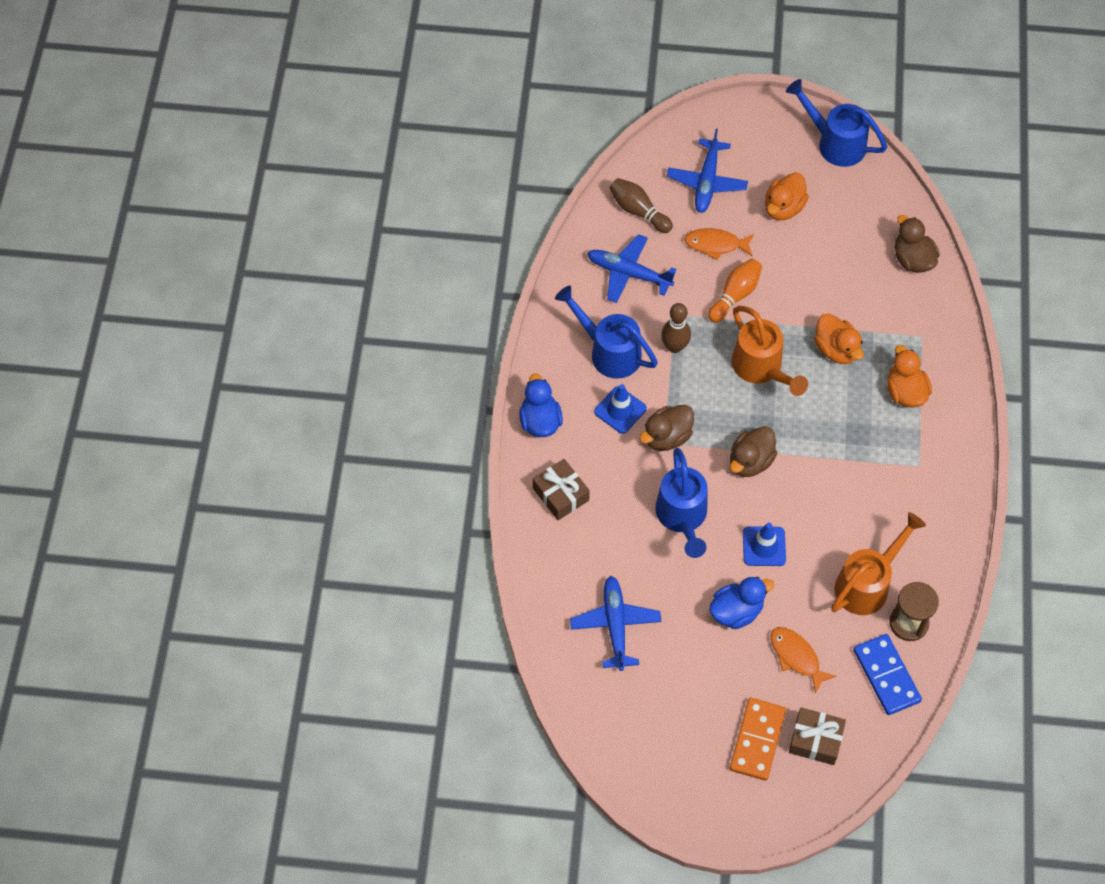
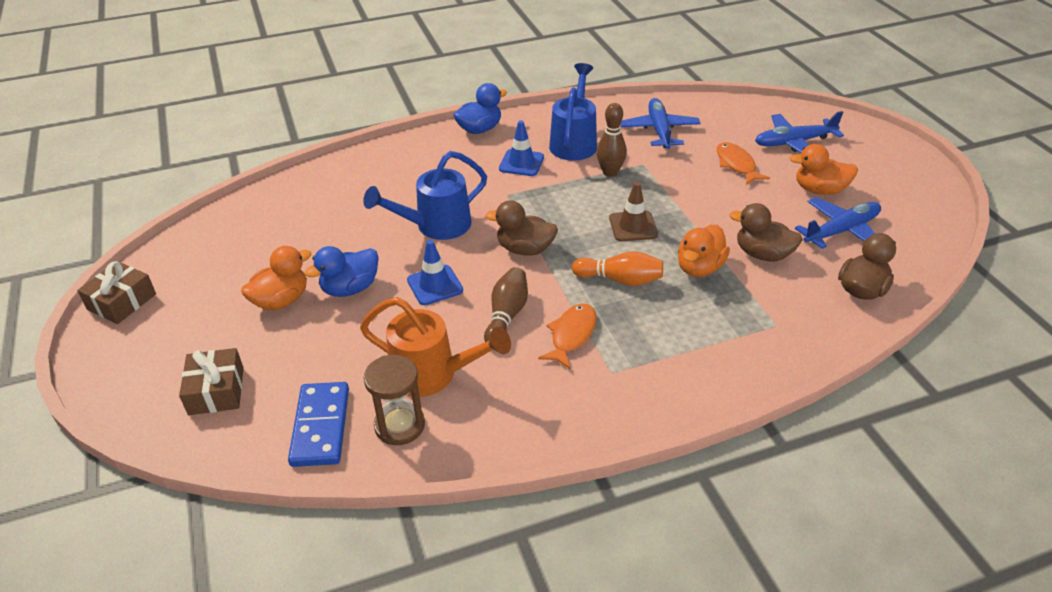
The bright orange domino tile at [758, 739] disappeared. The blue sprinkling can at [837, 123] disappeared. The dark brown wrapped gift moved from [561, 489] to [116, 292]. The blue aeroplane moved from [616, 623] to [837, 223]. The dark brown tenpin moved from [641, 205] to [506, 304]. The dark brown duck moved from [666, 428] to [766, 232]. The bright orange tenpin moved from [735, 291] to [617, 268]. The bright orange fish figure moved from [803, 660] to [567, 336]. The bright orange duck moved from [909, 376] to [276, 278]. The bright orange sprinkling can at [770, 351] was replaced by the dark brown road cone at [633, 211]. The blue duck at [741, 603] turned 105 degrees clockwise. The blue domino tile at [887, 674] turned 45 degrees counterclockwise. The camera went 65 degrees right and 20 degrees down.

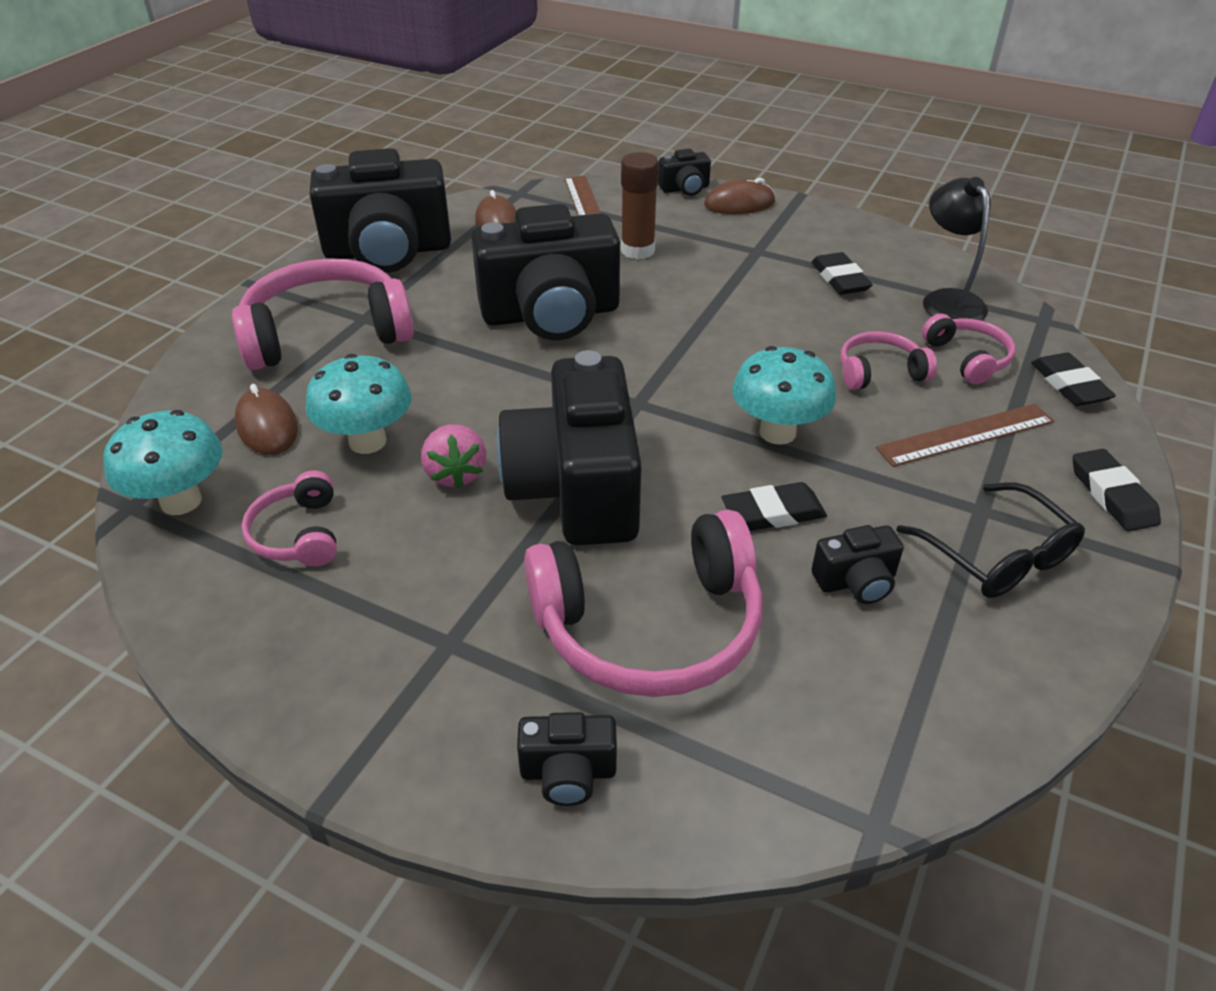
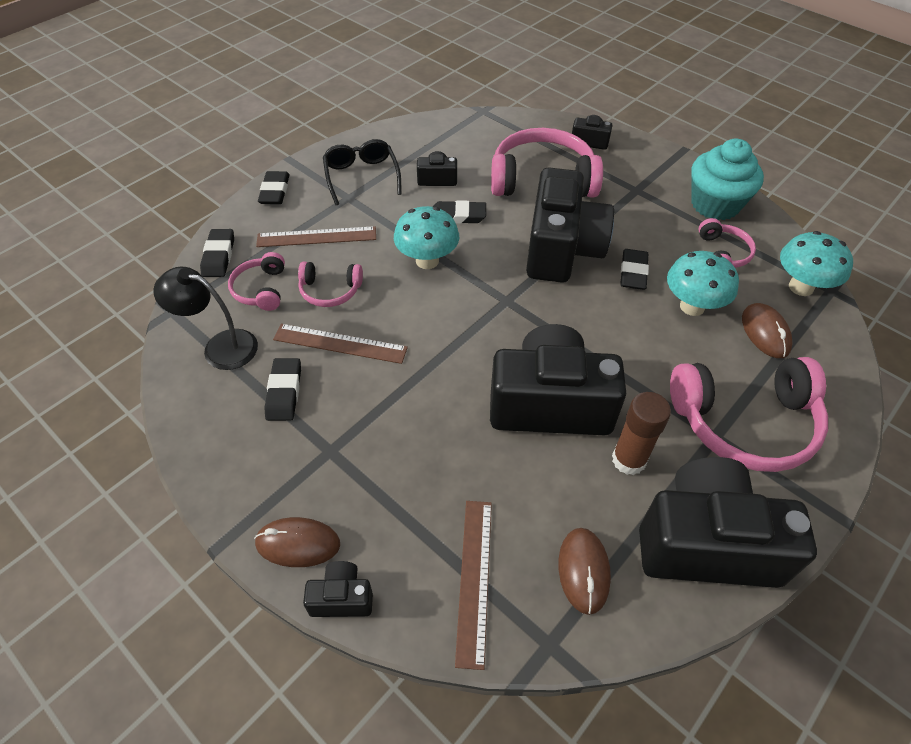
The dark brown measuring stick at [340, 344] appeared. The aqua cupcake at [727, 179] appeared. The dark brown glue moved from [640, 205] to [641, 433]. The rosy berry at [453, 456] was replaced by the jet-black pencil eraser at [634, 269]. The jet-black reading lamp at [957, 249] turned 105 degrees clockwise. The camera went 165 degrees left and 10 degrees up.

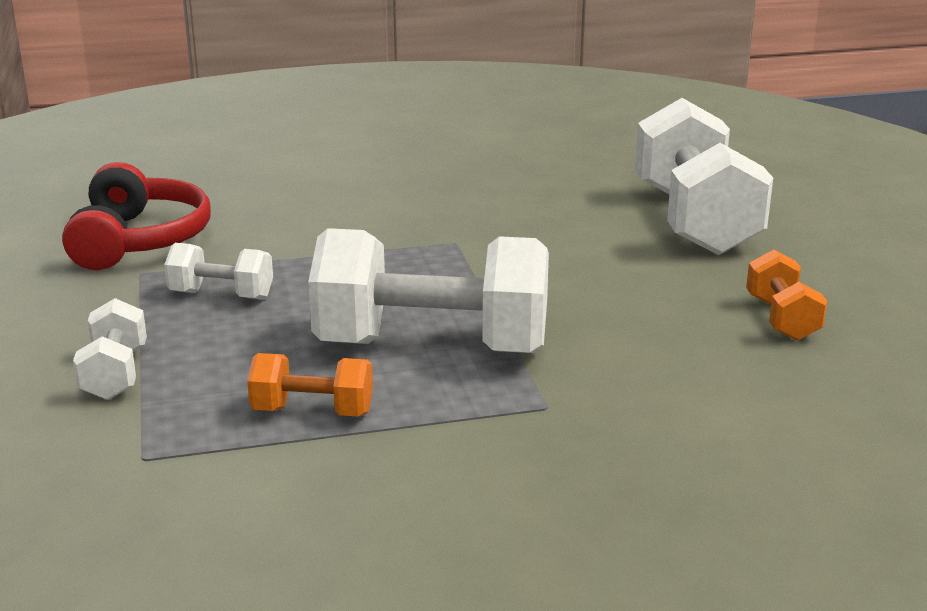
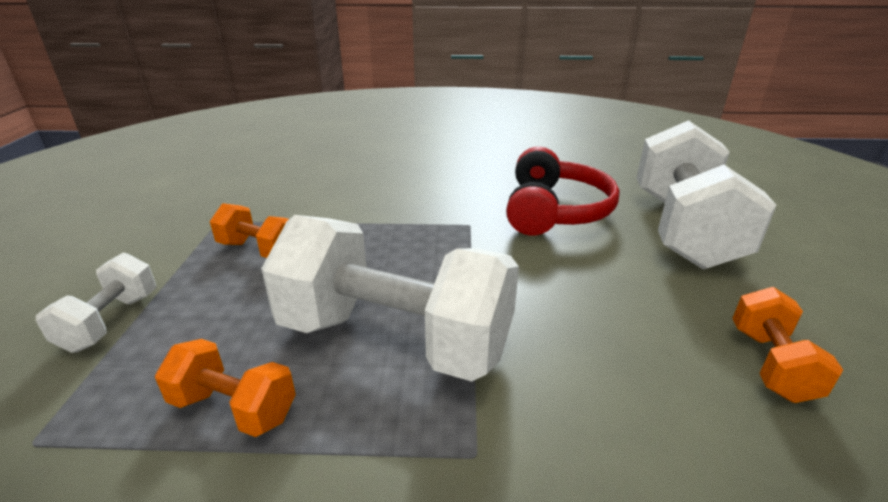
The crimson headphones moved from [136, 216] to [562, 191]. The pure white free weight at [218, 271] became the bright orange free weight at [249, 230]. The camera went 15 degrees right and 5 degrees up.

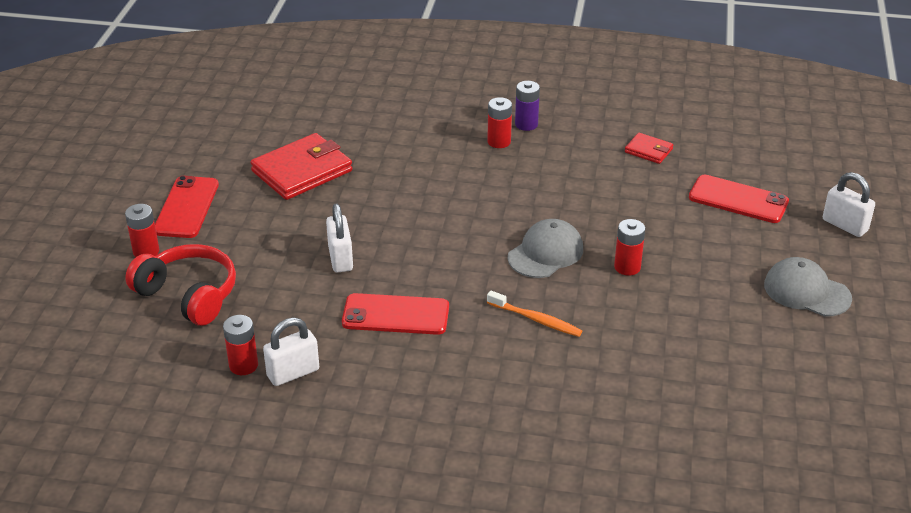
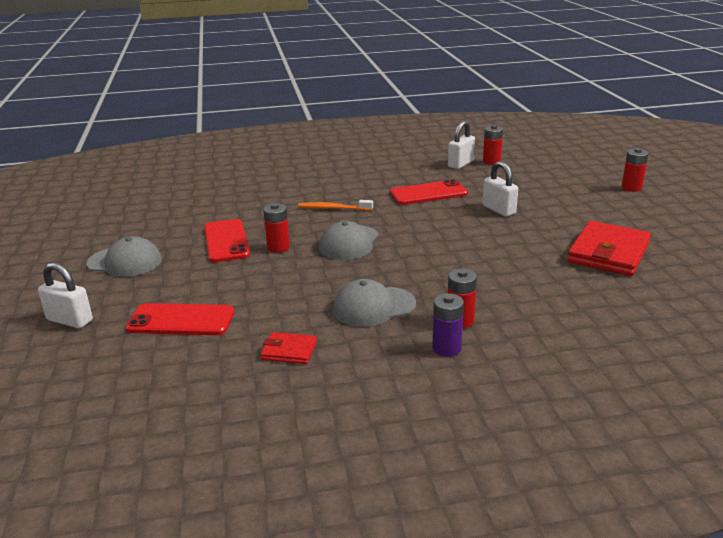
The crimson headphones at [180, 285] disappeared. The gray peaked cap at [374, 303] appeared. The crimson mobile phone moved from [187, 207] to [227, 240]. The camera went 160 degrees right and 10 degrees down.

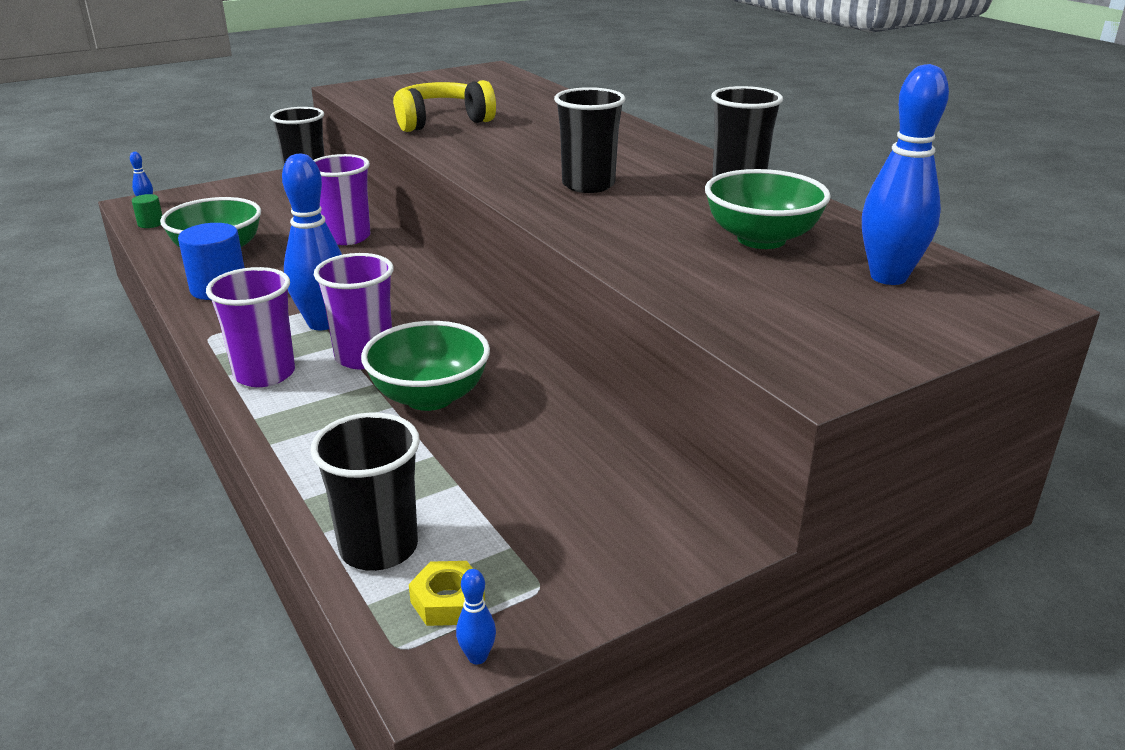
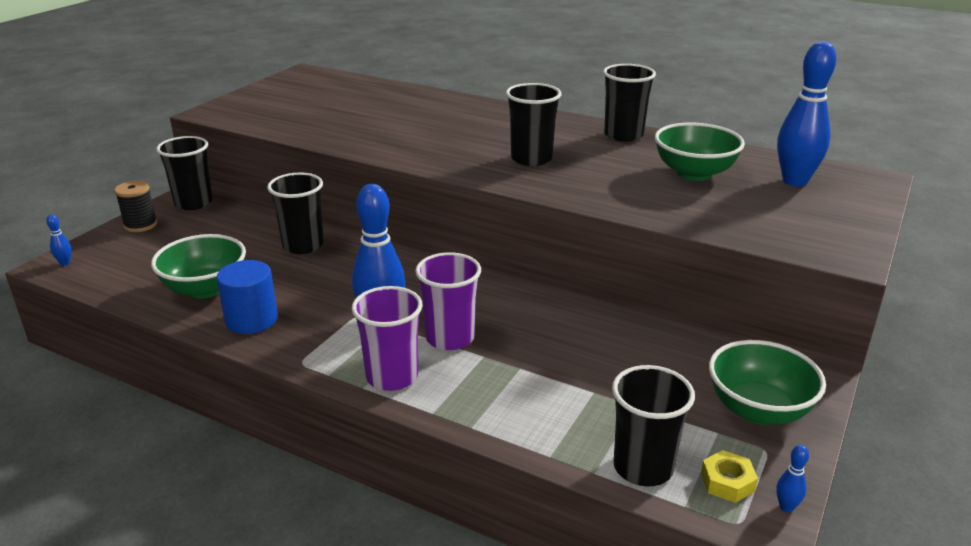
The leaf-green cylinder shape at [147, 211] disappeared. The golden headphones at [444, 106] disappeared. The jet-black bobbin at [136, 206] appeared. The leaf-green serving bowl moved from [425, 366] to [767, 382]. The violet tumbler at [342, 199] became the jet-black tumbler at [295, 213]. The camera went 30 degrees left and 0 degrees up.

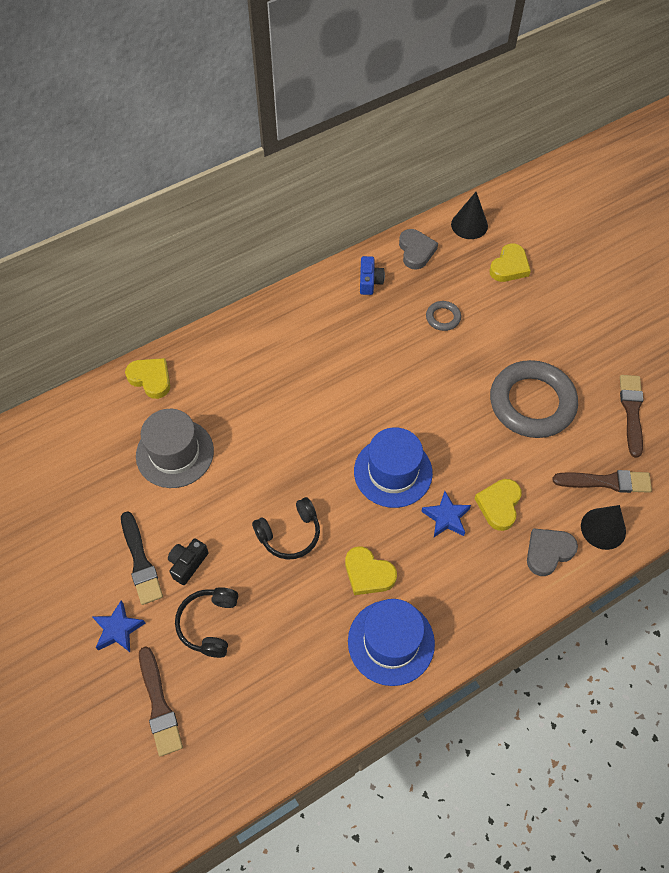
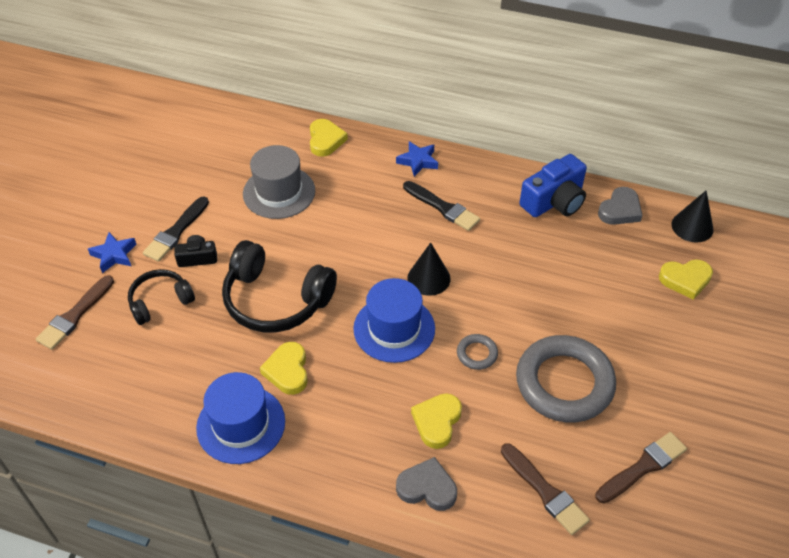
The jet-black paintbrush at [441, 206] appeared. The blue star moved from [446, 514] to [417, 159]. The gray ring moved from [443, 316] to [477, 352]. The jet-black cone shape moved from [603, 527] to [429, 269]. The golden love heart at [498, 505] turned 45 degrees counterclockwise. The jet-black headphones at [286, 528] changed to 1.71 times the size. The blue photo camera at [372, 275] changed to 1.81 times the size. The camera went 50 degrees right and 10 degrees down.

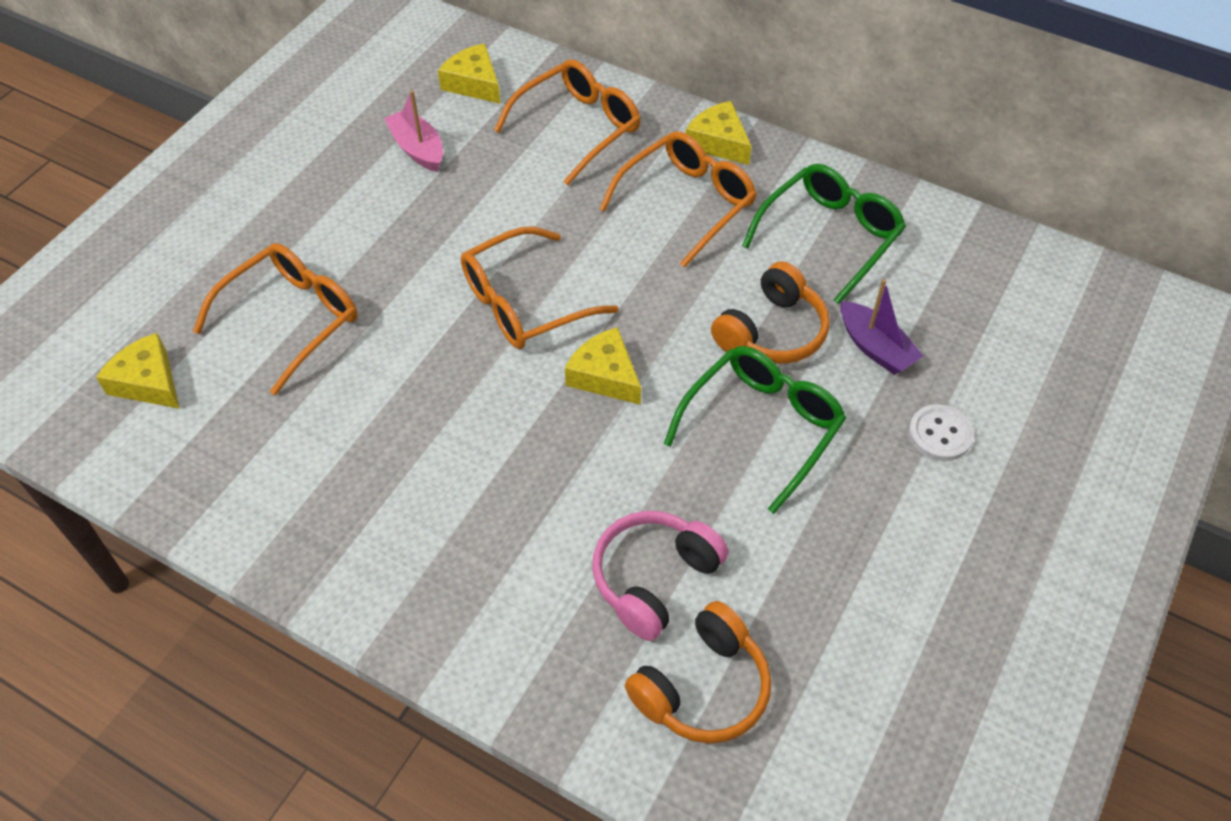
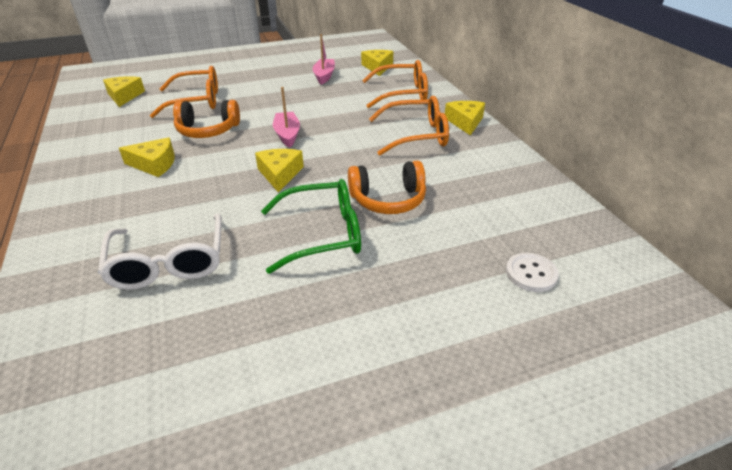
The leaf-green spectacles at [824, 234] disappeared. The violet boat at [881, 327] disappeared. The golden piece of cheese at [147, 157] appeared. The bright orange headphones moved from [698, 672] to [206, 119]. The pure white shirt button moved from [941, 432] to [532, 272]. The bright orange spectacles at [540, 287] was replaced by the rosy boat at [286, 117]. The rosy headphones at [660, 576] was replaced by the pure white spectacles at [160, 251]. The camera went 40 degrees right and 15 degrees down.

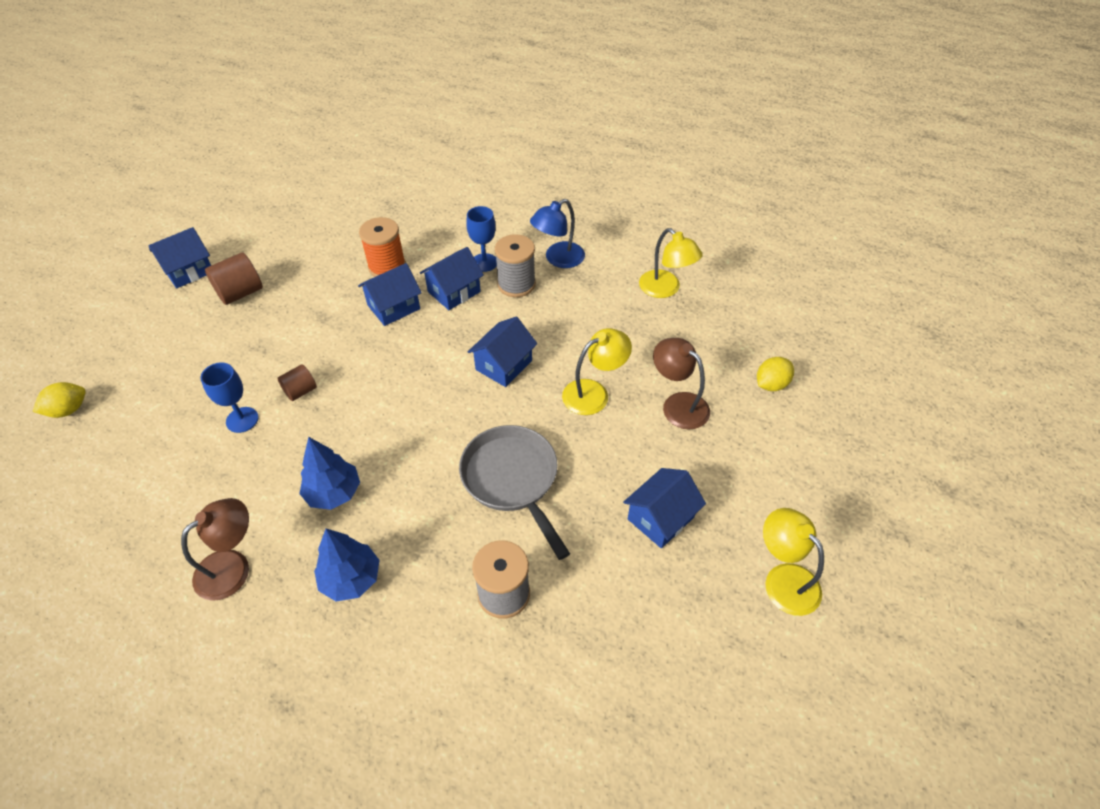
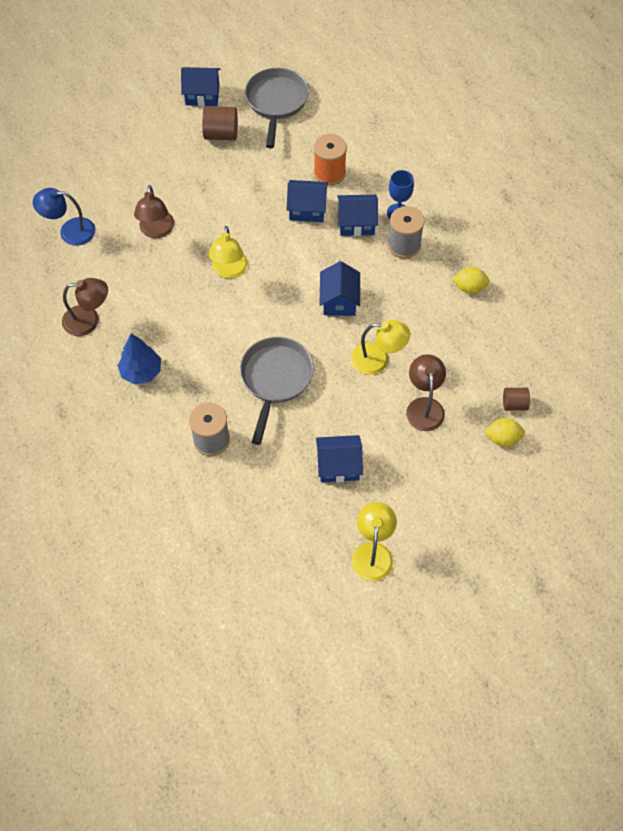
The blue fir tree at [329, 473] disappeared. The gray frying pan at [277, 108] appeared. The golden lemon moved from [59, 400] to [471, 280]. The dark brown cylinder shape moved from [297, 382] to [516, 399]. The blue reading lamp moved from [557, 233] to [64, 217]. The golden reading lamp moved from [671, 263] to [228, 252]. The blue chalice at [229, 397] was replaced by the dark brown reading lamp at [154, 211]. The blue cottage at [502, 352] turned 75 degrees counterclockwise. The camera went 40 degrees right and 10 degrees up.

